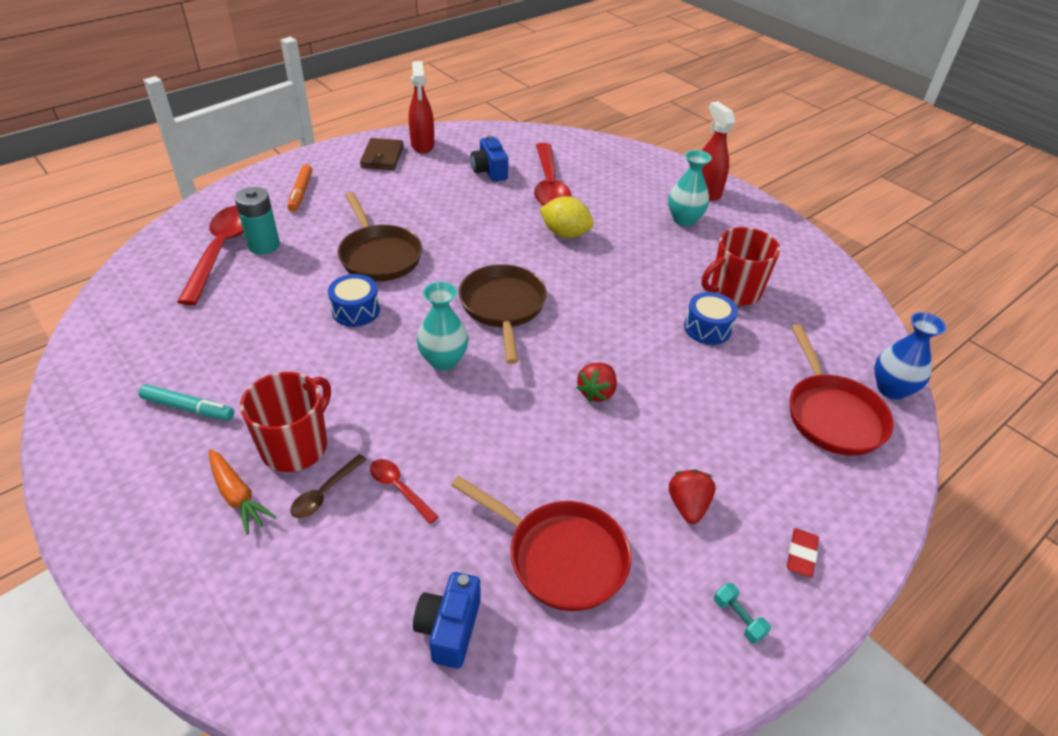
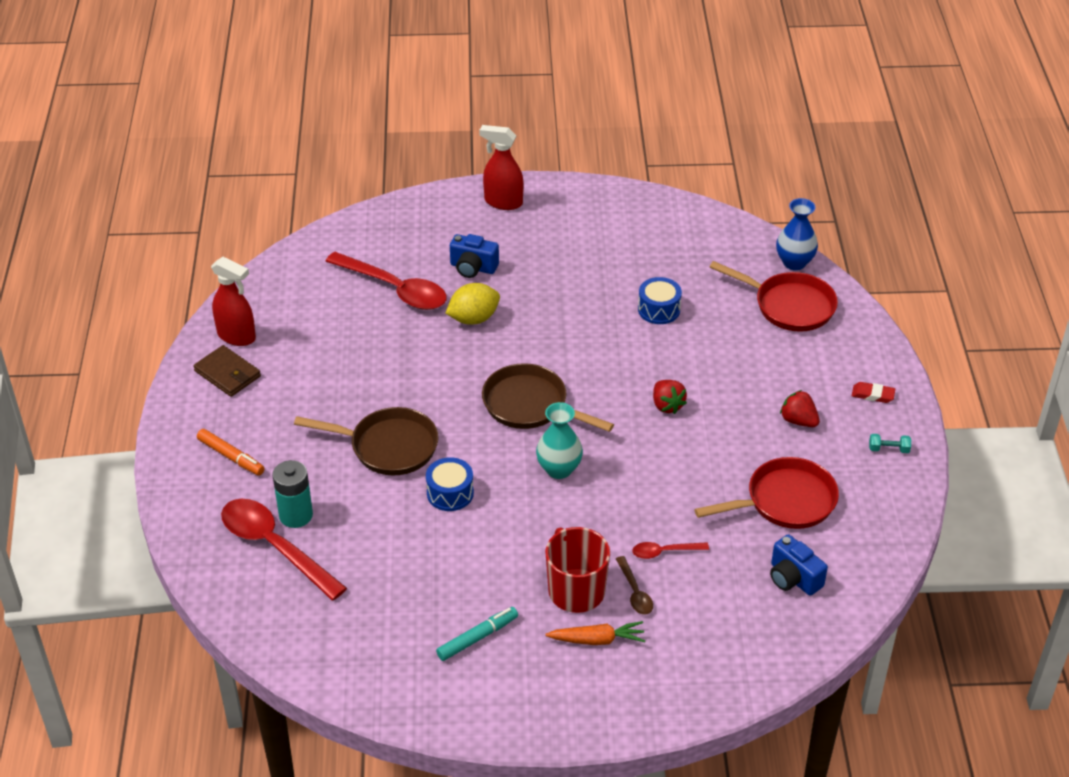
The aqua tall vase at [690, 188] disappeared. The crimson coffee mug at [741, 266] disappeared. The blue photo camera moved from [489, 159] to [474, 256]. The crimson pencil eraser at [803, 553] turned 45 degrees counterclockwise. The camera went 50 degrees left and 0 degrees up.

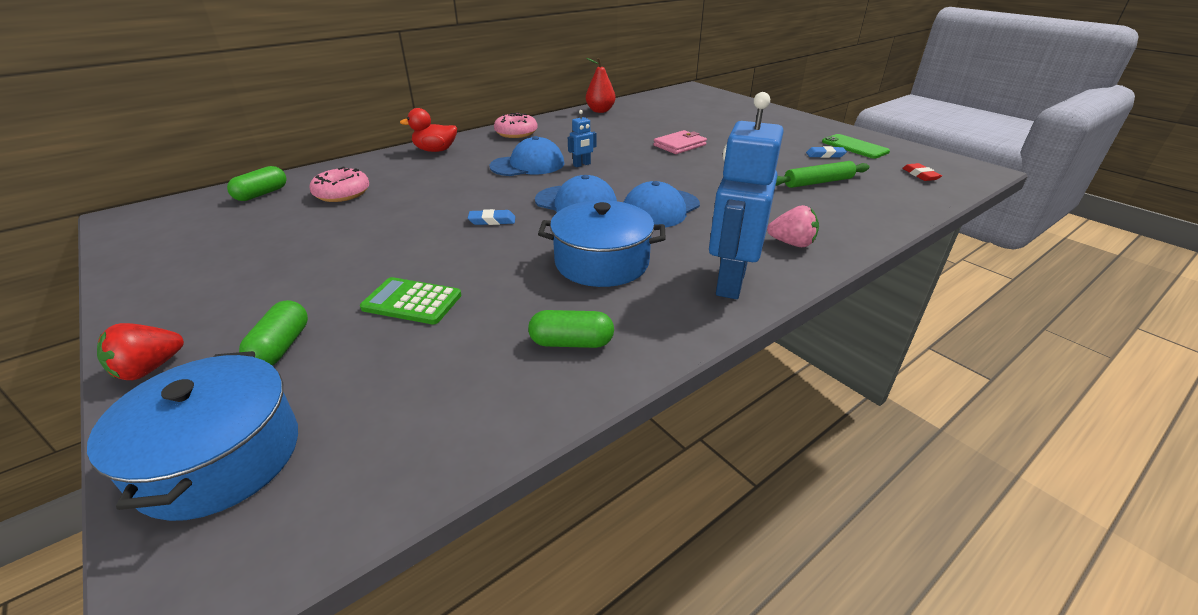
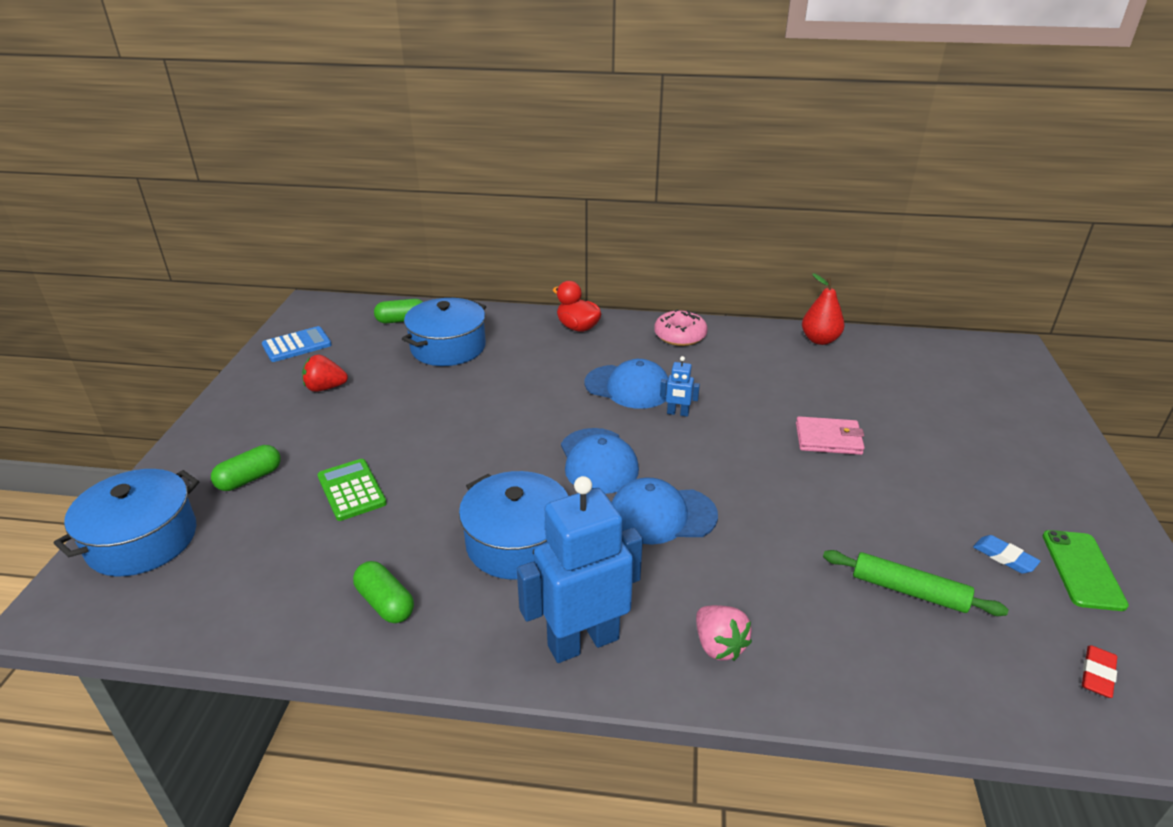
The blue pencil eraser at [491, 217] disappeared. The blue adding machine at [297, 344] appeared. The crimson berry moved from [140, 351] to [325, 373]. The rosy doughnut at [339, 184] was replaced by the blue stockpot at [444, 332]. The camera went 45 degrees right and 0 degrees up.

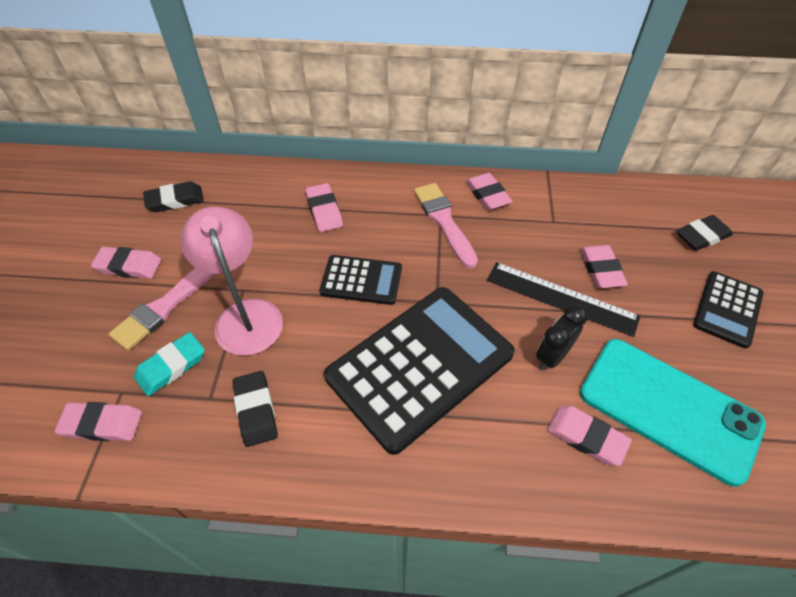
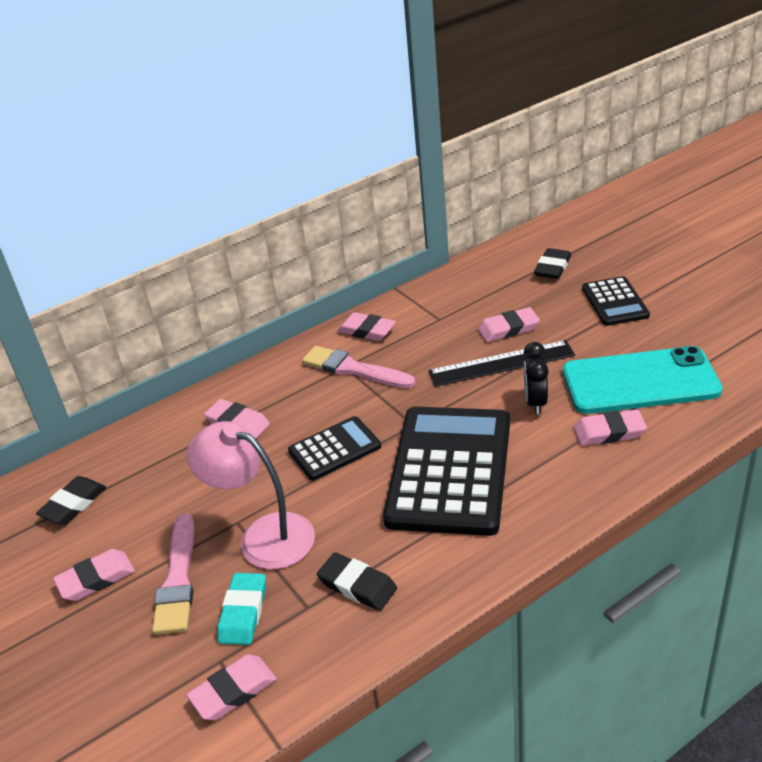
The rosy pencil eraser at [604, 266] turned 60 degrees counterclockwise. The camera went 35 degrees left and 15 degrees down.

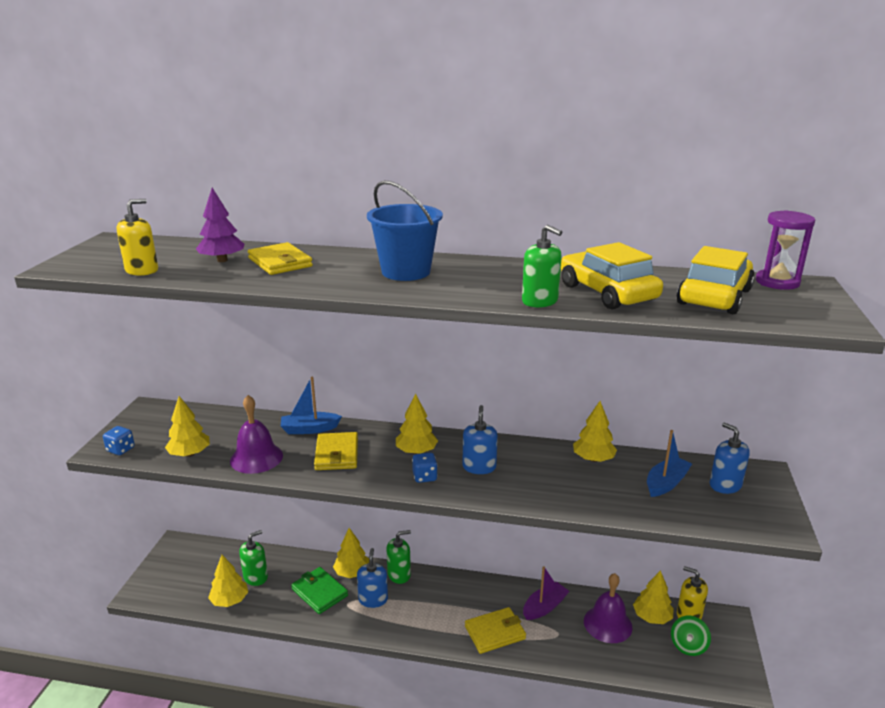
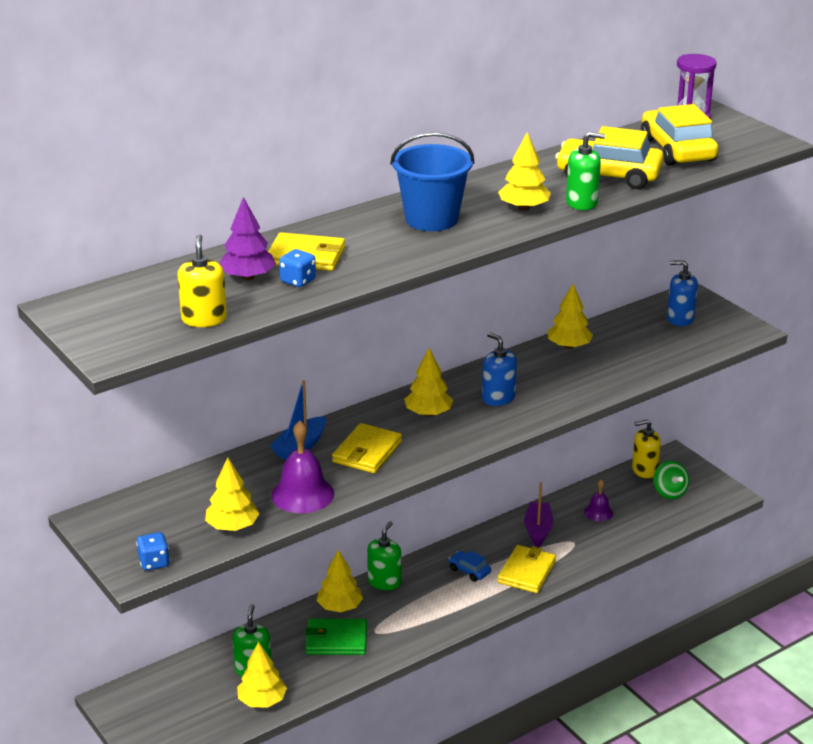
The blue soap dispenser at [372, 578] disappeared. The blue boat at [669, 463] disappeared. The blue automobile at [470, 566] appeared. The blue die moved from [425, 468] to [297, 268]. The golden fir tree moved from [653, 597] to [524, 171]. The golden billfold at [336, 451] turned 75 degrees clockwise. The violet bell at [608, 608] changed to 0.56 times the size. The camera went 45 degrees left and 5 degrees up.

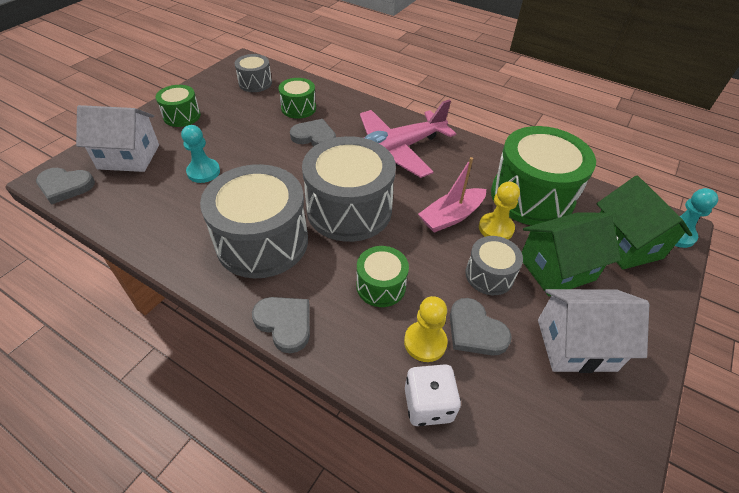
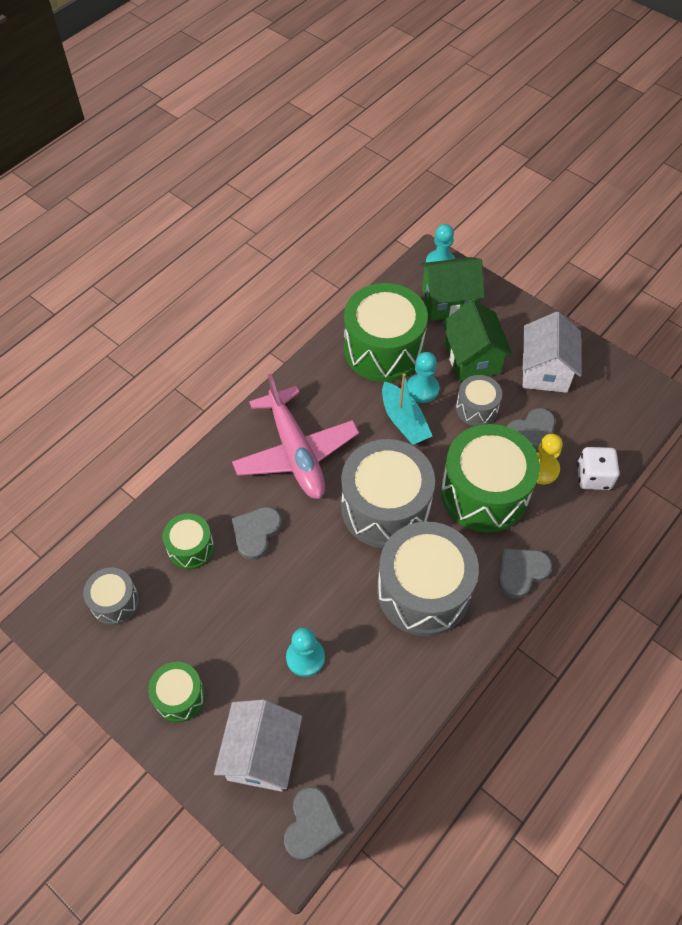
The rosy boat at [452, 195] became the aqua boat at [407, 409]. The golden chess pawn at [499, 210] became the aqua chess pawn at [423, 377]. The leaf-green drum at [382, 276] changed to 1.97 times the size. The camera went 80 degrees left and 10 degrees up.

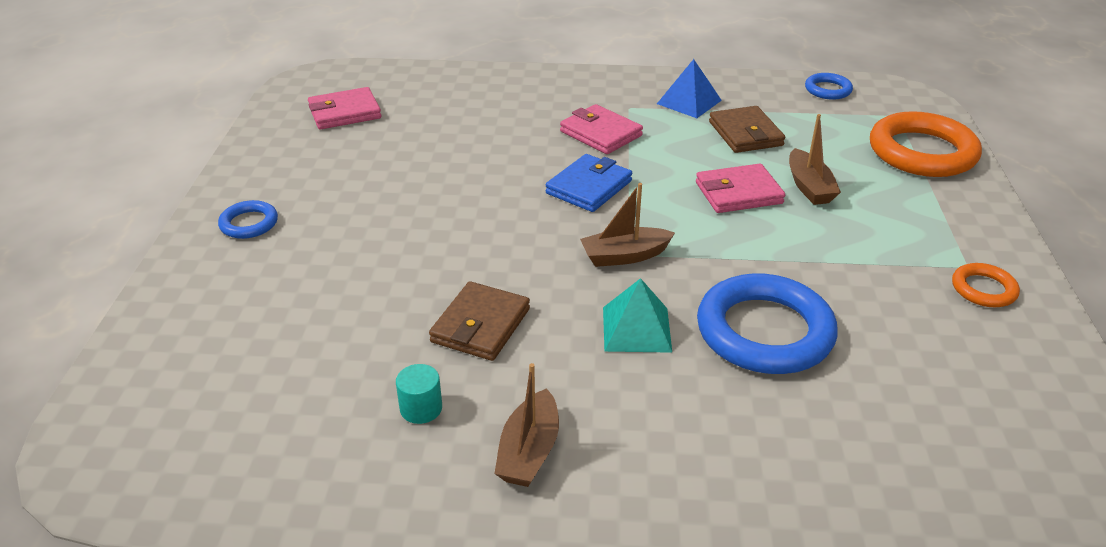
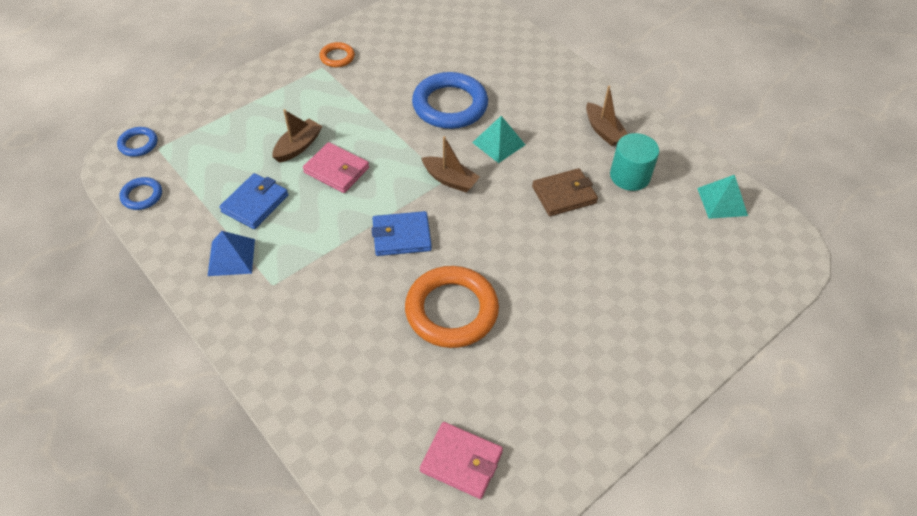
The rosy billfold at [601, 129] disappeared. The aqua pyramid shape at [722, 197] appeared. The blue ring moved from [248, 219] to [137, 142]. The bright orange ring moved from [926, 144] to [452, 307]. The dark brown billfold at [747, 129] became the blue billfold at [253, 201]. The dark brown boat at [526, 425] turned 90 degrees clockwise. The aqua cylinder shape at [419, 394] changed to 1.77 times the size. The camera went 135 degrees left and 15 degrees up.

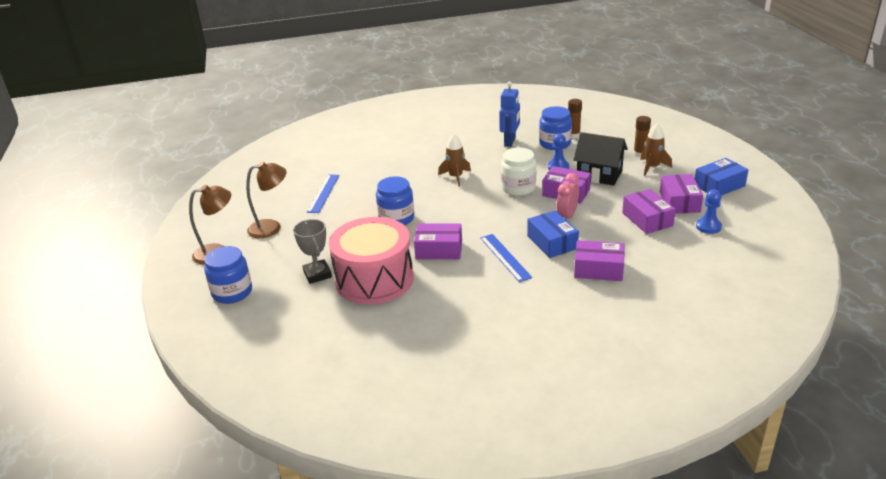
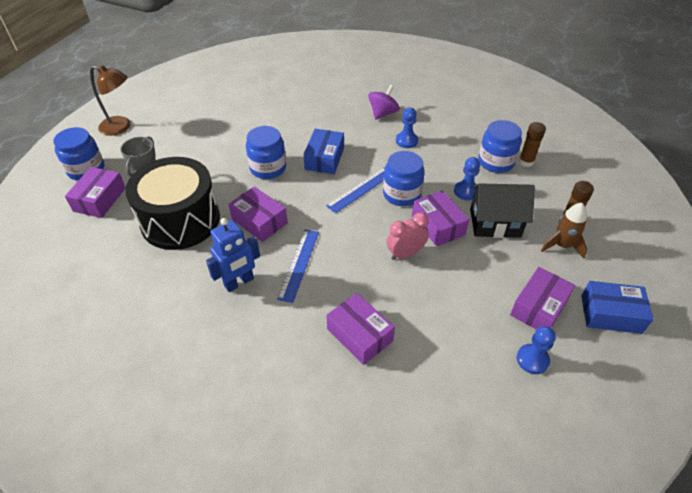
The dark brown reading lamp at [266, 200] disappeared. The dark brown spaceship at [454, 160] disappeared. The violet spinning top at [384, 102] appeared. The blue chess pawn at [407, 127] appeared. The blue measuring stick moved from [323, 193] to [355, 190]. The blue robot moved from [509, 114] to [233, 255]. The blue box moved from [553, 234] to [323, 151]. The violet box moved from [649, 211] to [95, 192]. The rosy drum at [371, 261] became the jet-black drum at [172, 203]. The pure white jam jar at [518, 171] became the blue jam jar at [404, 178]. The jet-black cottage at [600, 159] turned 60 degrees counterclockwise. The camera went 35 degrees right and 15 degrees up.

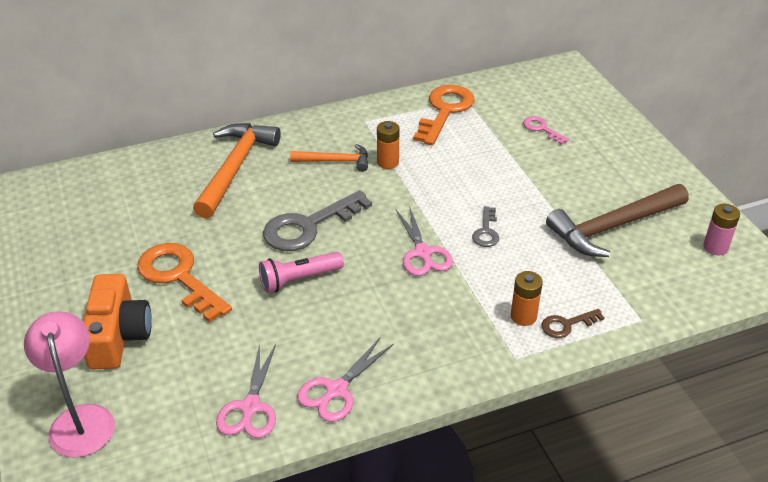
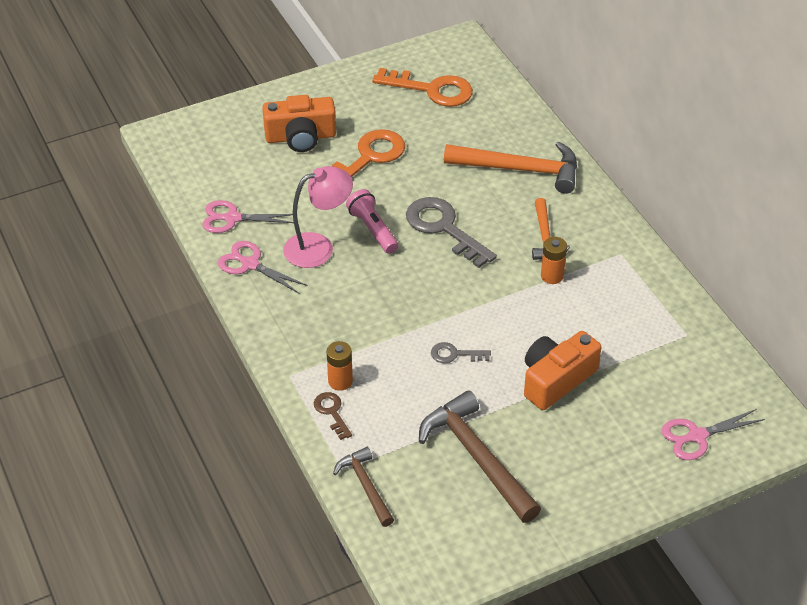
The rosy door key at [546, 130] disappeared. The rosy power cell at [721, 229] disappeared. The dark brown hammer at [363, 487] appeared. The bright orange photo camera at [562, 370] appeared. The rosy reading lamp moved from [69, 384] to [318, 217]. The rosy pair of scissors moved from [424, 241] to [713, 434]. The bright orange door key moved from [444, 115] to [422, 87]. The camera went 85 degrees right and 5 degrees up.

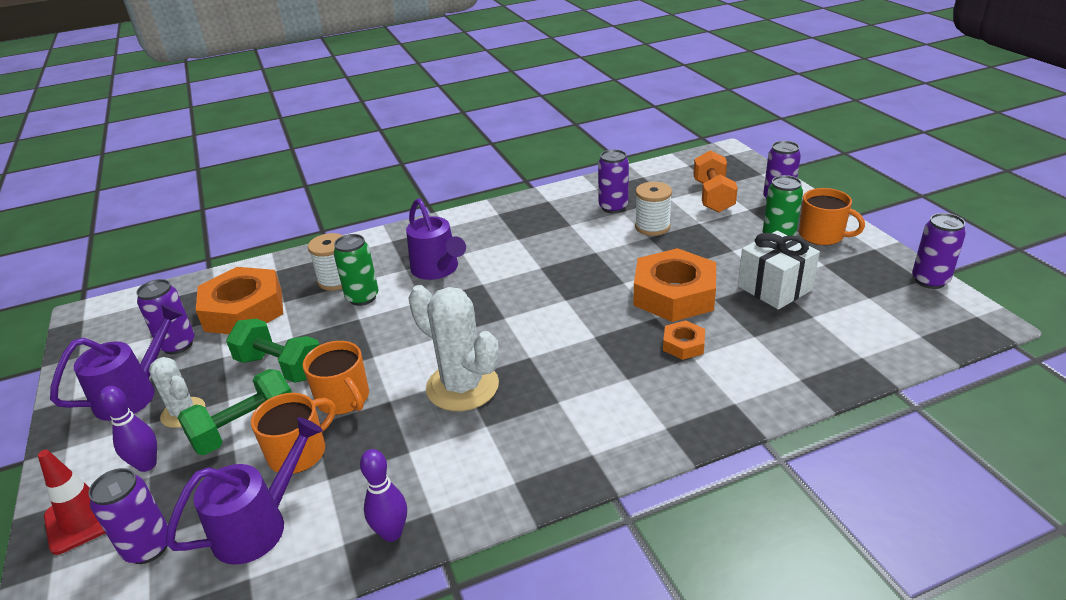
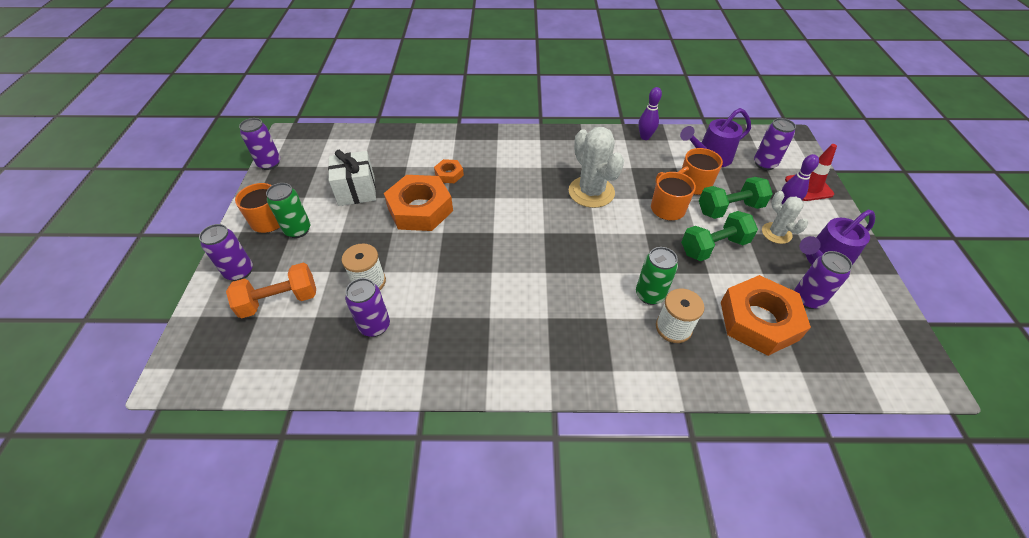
The violet sprinkling can at [436, 239] disappeared. The leaf-green free weight at [272, 351] turned 75 degrees counterclockwise. The bright orange free weight at [715, 181] turned 45 degrees clockwise. The camera went 160 degrees left and 15 degrees up.

